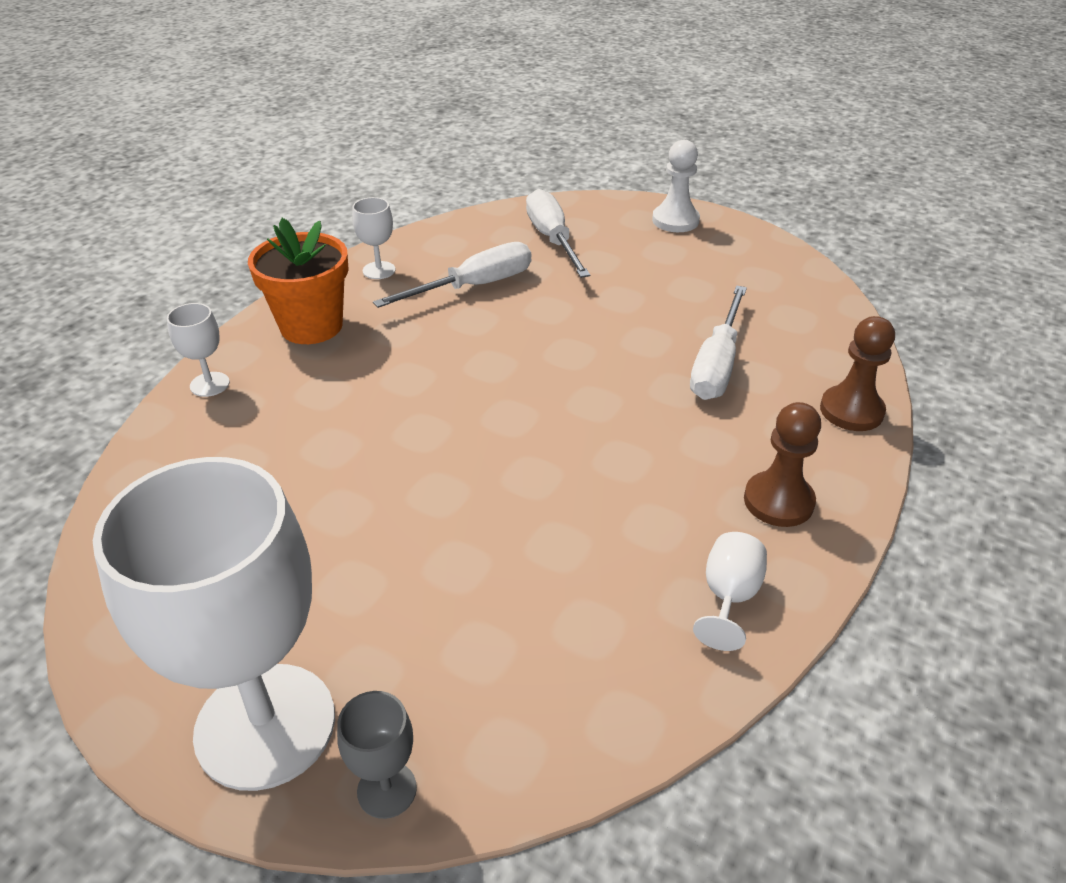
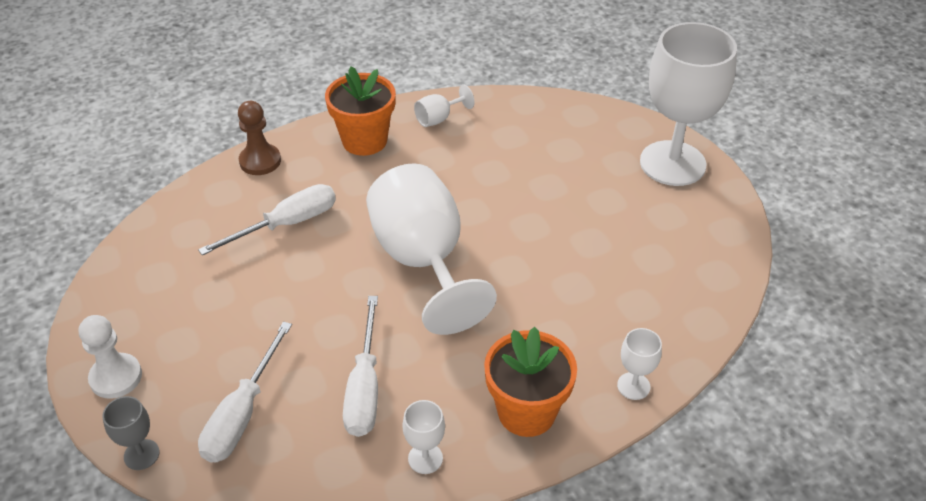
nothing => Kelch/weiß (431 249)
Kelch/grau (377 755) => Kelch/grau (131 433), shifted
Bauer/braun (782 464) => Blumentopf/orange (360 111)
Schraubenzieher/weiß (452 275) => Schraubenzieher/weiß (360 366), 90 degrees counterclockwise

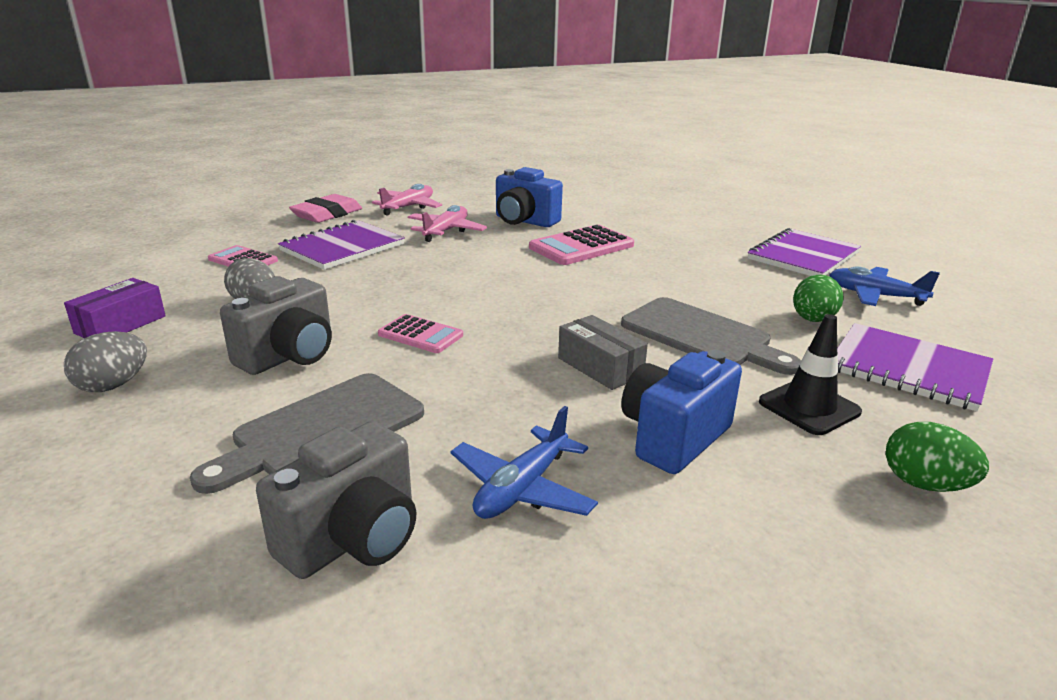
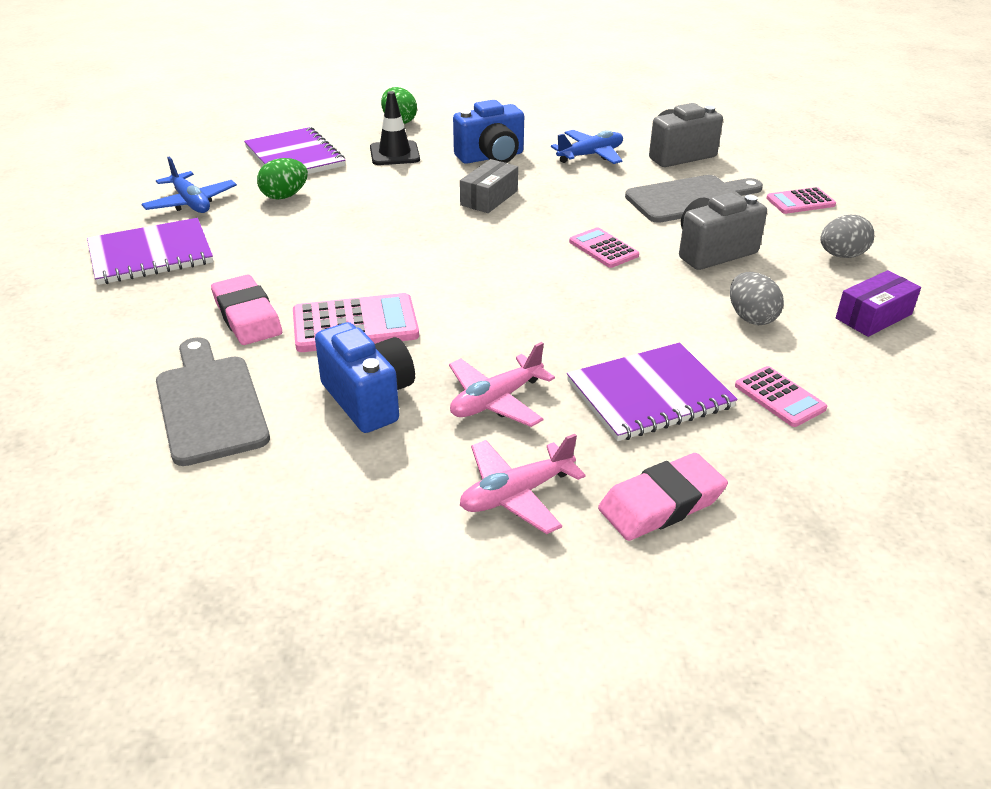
nothing => Radiergummi/rosa (246 310)
nothing => Taschenrechner/rosa (801 200)
Schneidebrett/grau (711 336) => Schneidebrett/grau (213 401), shifted
Schachtel/grau (603 352) => Schachtel/grau (489 186), 45 degrees clockwise

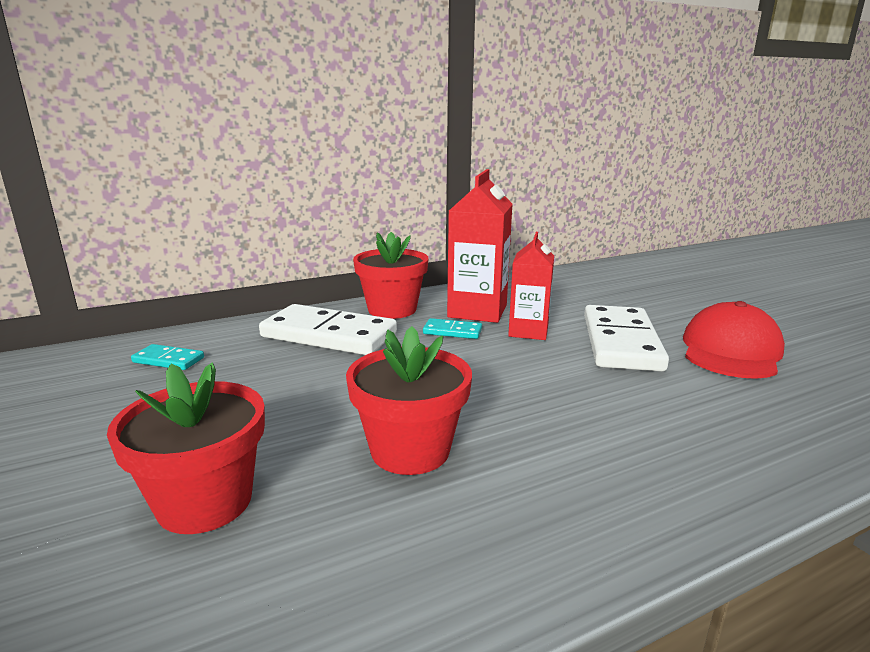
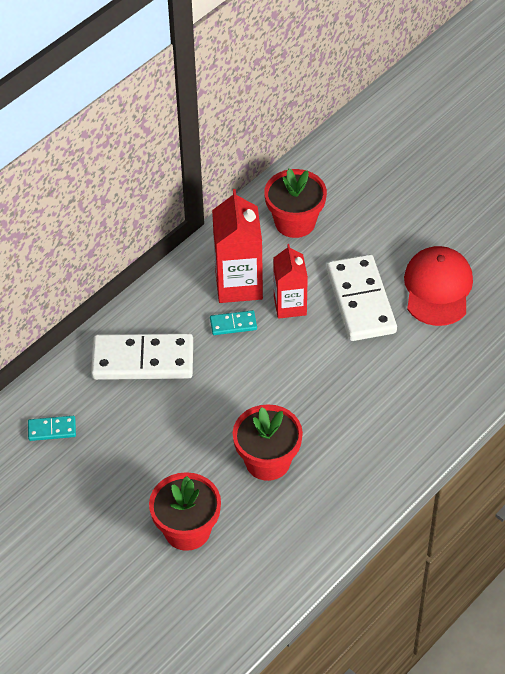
Blumentopf/rot (391 275) => Blumentopf/rot (295 203), shifted

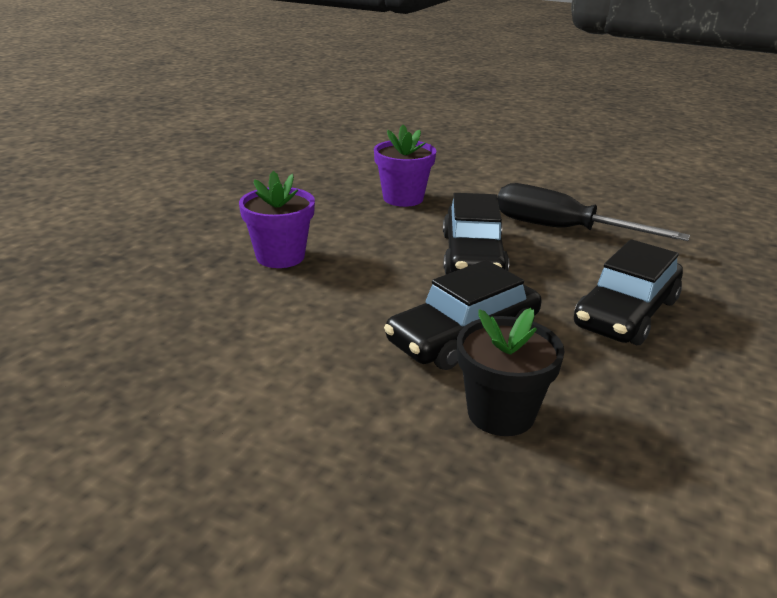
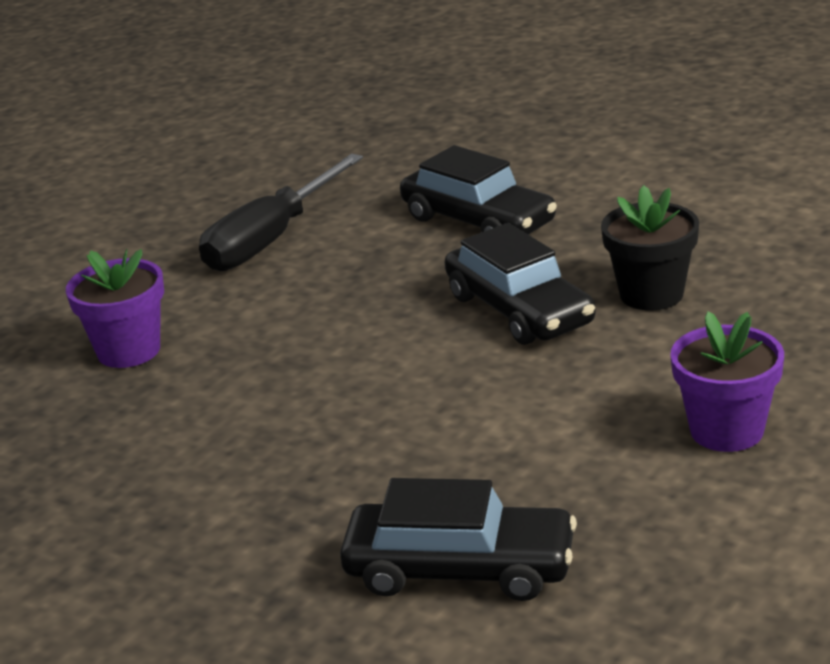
Blumentopf/lila (277 219) => Blumentopf/lila (727 381), shifted
Auto/schwarz (476 233) => Auto/schwarz (458 539), shifted

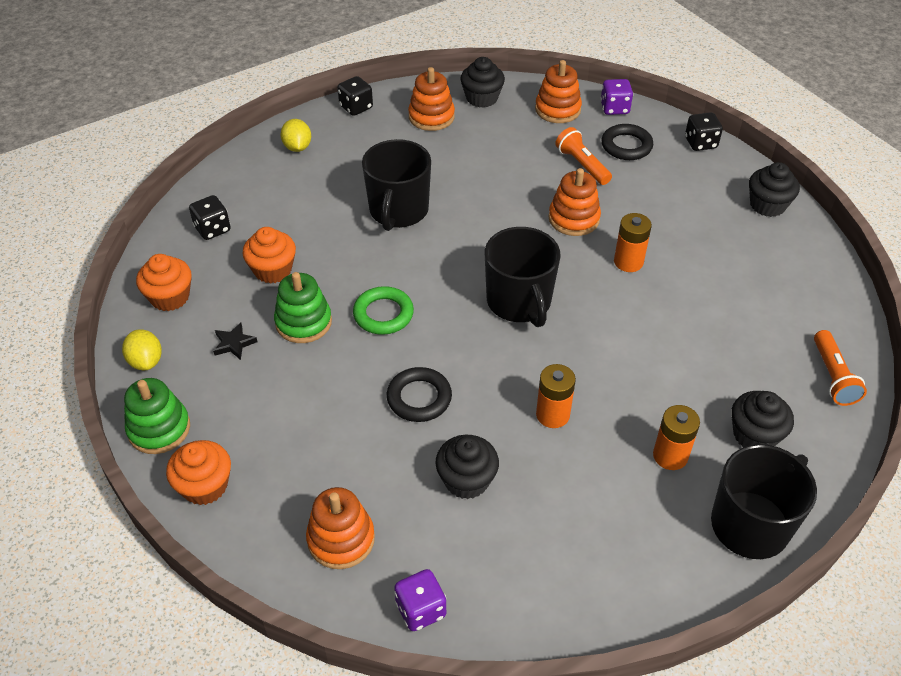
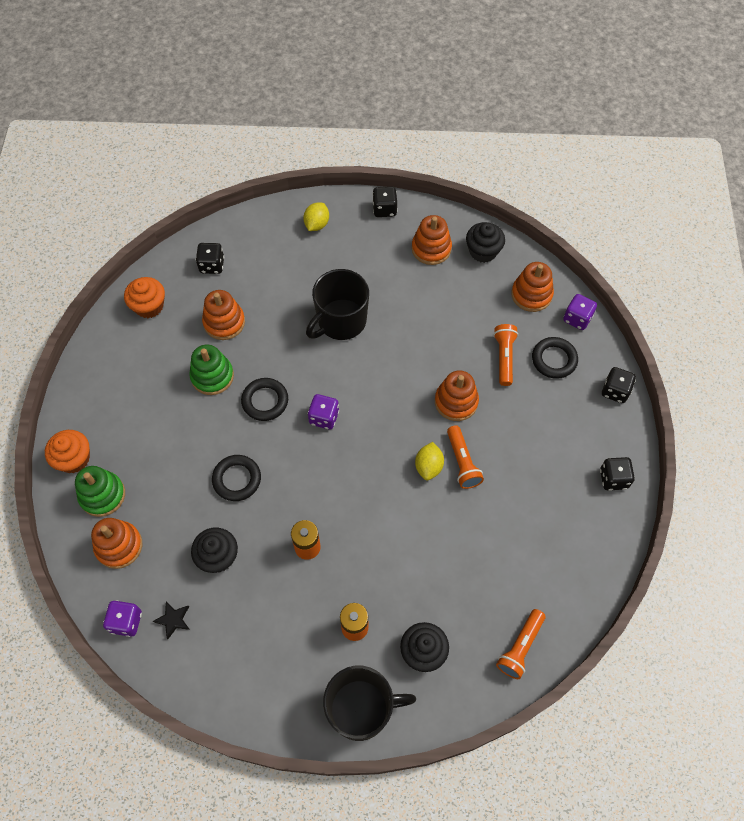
Tasse/schwarz (523 277) => nothing
nothing => Spielwürfel/lila (323 412)
Zitrone/gelb (142 349) => Zitrone/gelb (429 461), shifted
Stapelspielzeug/grün (157 416) => Stapelspielzeug/grün (100 491), shifted
Stern/schwarz (235 341) => Stern/schwarz (171 620), shifted
Muffin/orange (269 255) => Stapelspielzeug/orange (223 315)
Batterie/orange (633 242) => Taschenlampe/orange (465 457)
Muffin/schwarz (774 189) => Spielwürfel/schwarz (617 474)
Ring/grün (383 310) => Ring/schwarz (264 399)

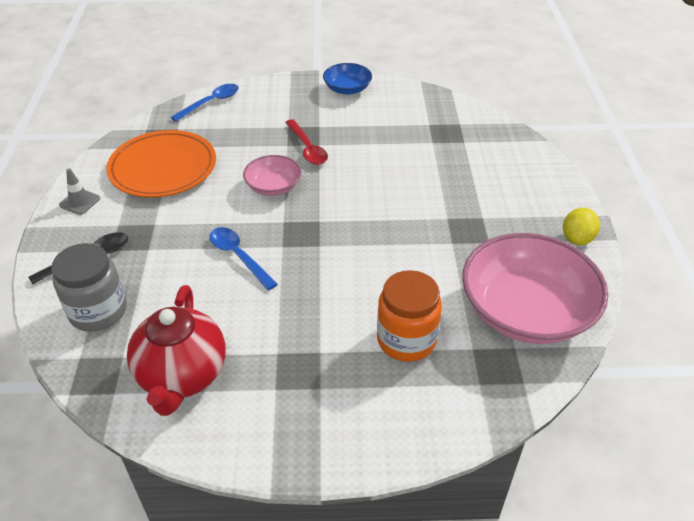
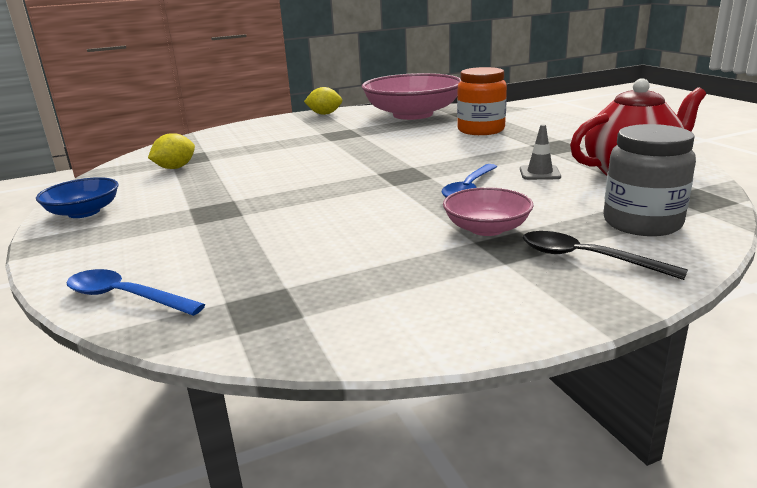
Teller/orange (161 163) => nothing
Löffel/rot (306 142) => nothing
nothing => Zitrone/gelb (171 151)
Leitkegel/grau (79 191) => Leitkegel/grau (540 152), shifted
Schüssel/rosa (272 175) => Schüssel/rosa (488 211), shifted

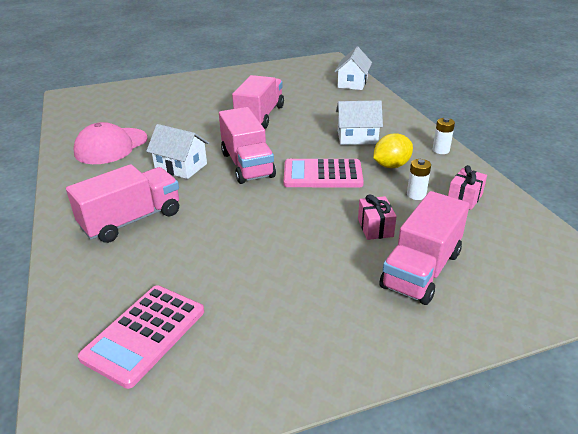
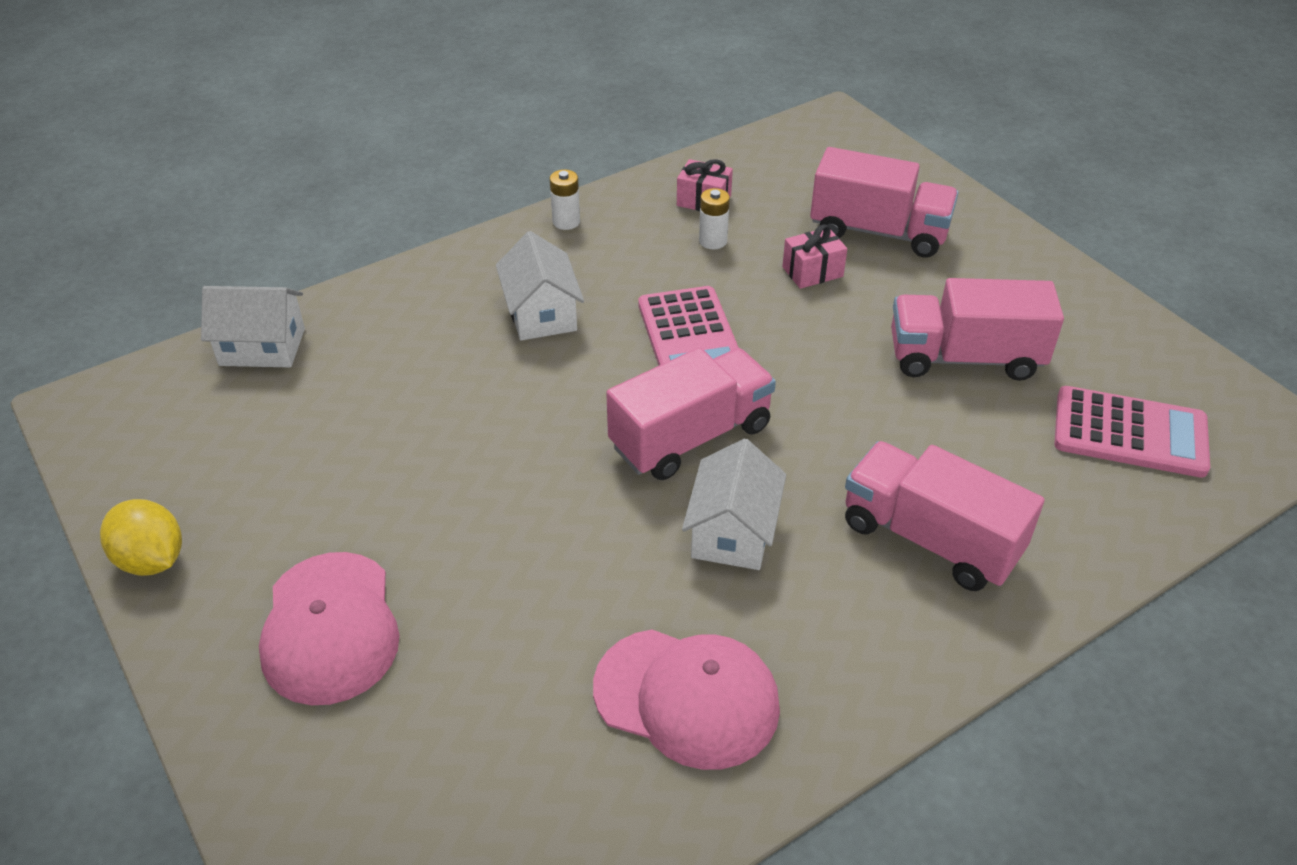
nothing => Kappe/rosa (329 628)
Lastwagen/rosa (258 102) => Lastwagen/rosa (977 329), shifted
Zitrone/gelb (393 150) => Zitrone/gelb (141 537), shifted

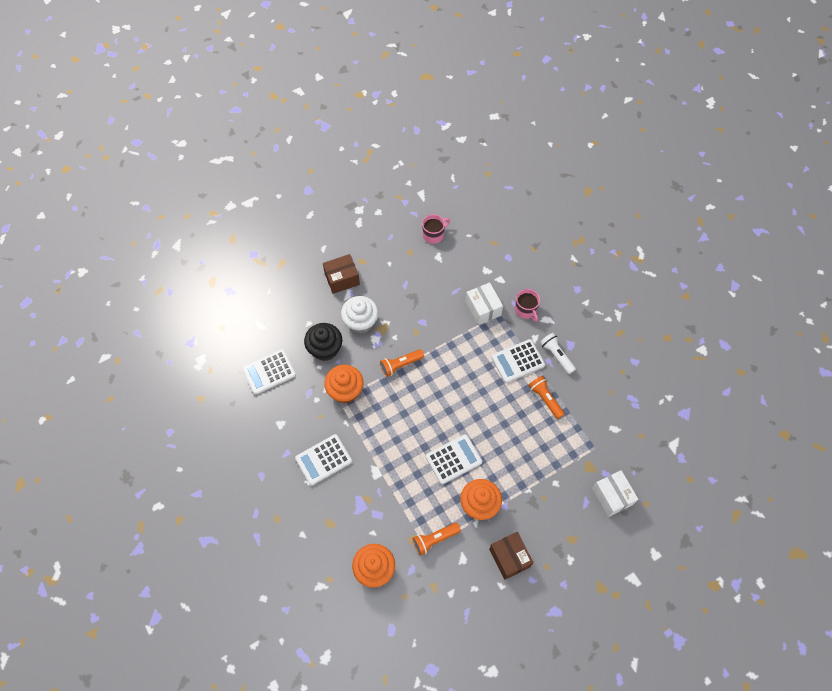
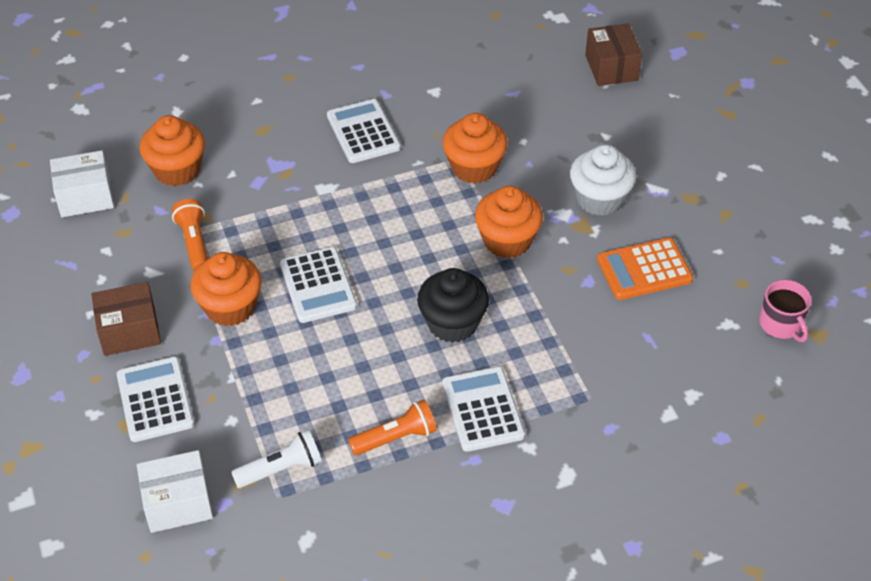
Tasse/rosa (527 305) => nothing
nothing => Taschenrechner/orange (645 269)
Taschenrechner/weiß (269 372) => Taschenrechner/weiß (155 399), shifted
Muffin/schwarz (323 342) => Muffin/schwarz (453 305), shifted
Schachtel/braun (341 274) => Schachtel/braun (613 55), shifted
Schachtel/weiß (484 303) => Schachtel/weiß (82 183), shifted
Taschenlampe/weiß (558 353) => Taschenlampe/weiß (276 459), shifted
Taschenlampe/orange (402 363) => Muffin/orange (509 222)

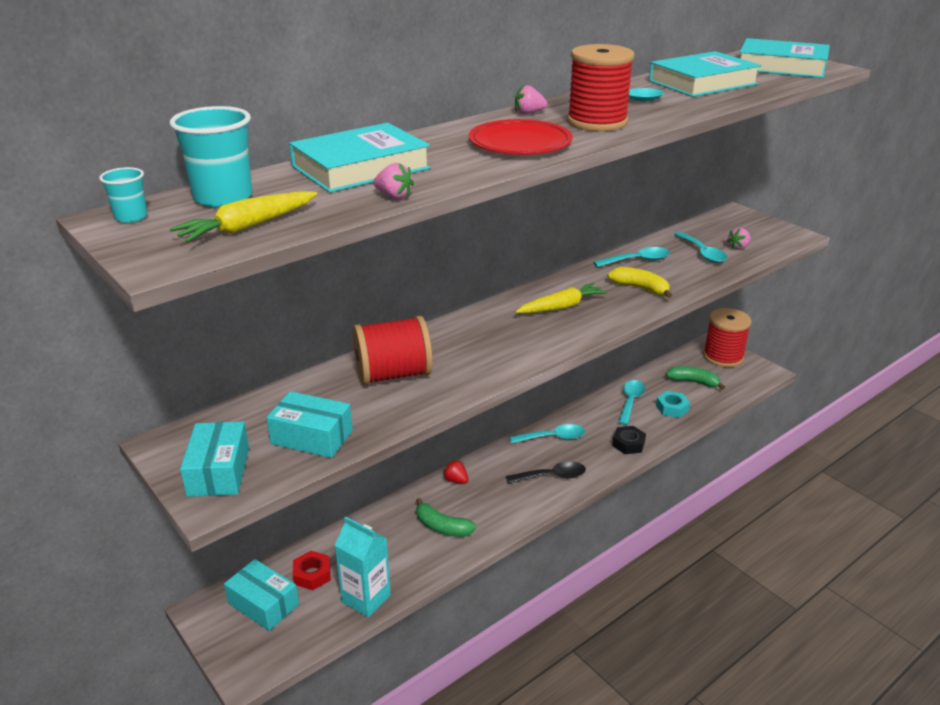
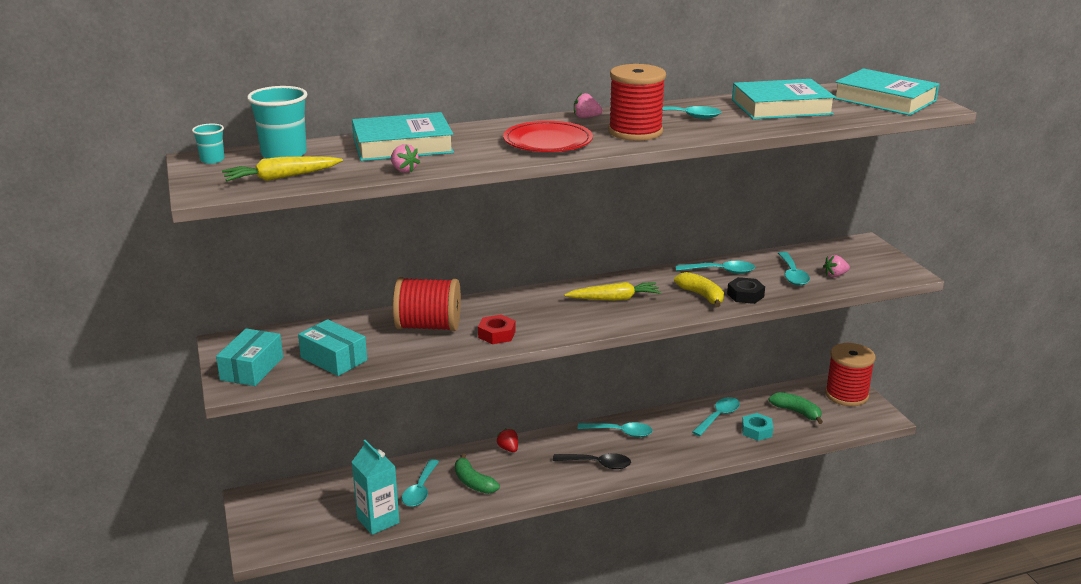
Schachtel/türkis (261 595) => nothing
nothing => Löffel/türkis (420 483)
Sechskantmutter/rot (312 570) => Sechskantmutter/rot (497 329), shifted
Sechskantmutter/schwarz (629 440) => Sechskantmutter/schwarz (746 290), shifted

